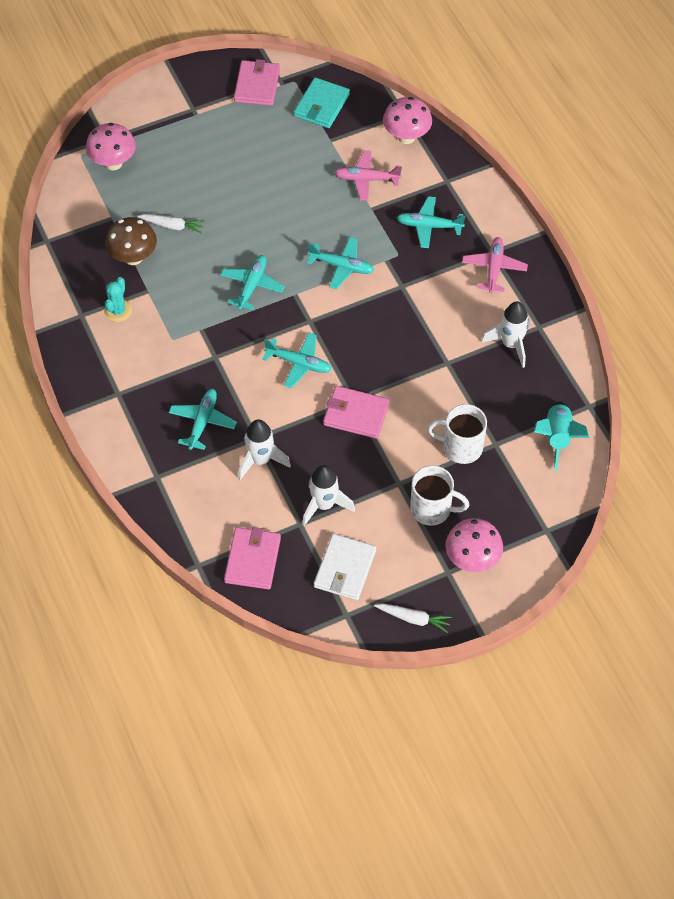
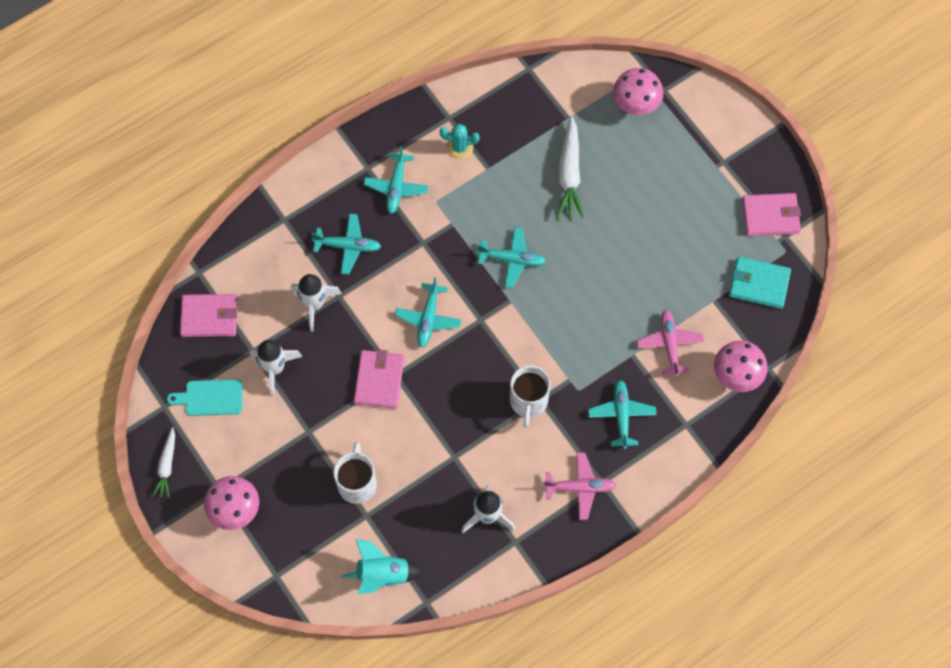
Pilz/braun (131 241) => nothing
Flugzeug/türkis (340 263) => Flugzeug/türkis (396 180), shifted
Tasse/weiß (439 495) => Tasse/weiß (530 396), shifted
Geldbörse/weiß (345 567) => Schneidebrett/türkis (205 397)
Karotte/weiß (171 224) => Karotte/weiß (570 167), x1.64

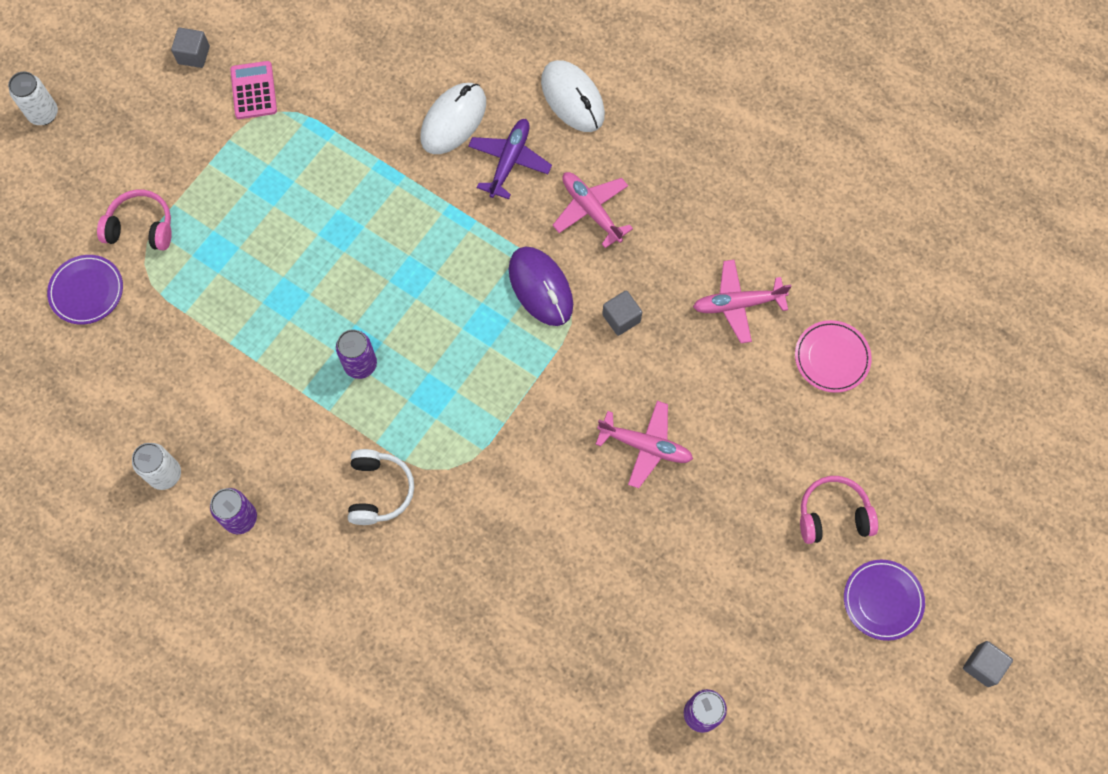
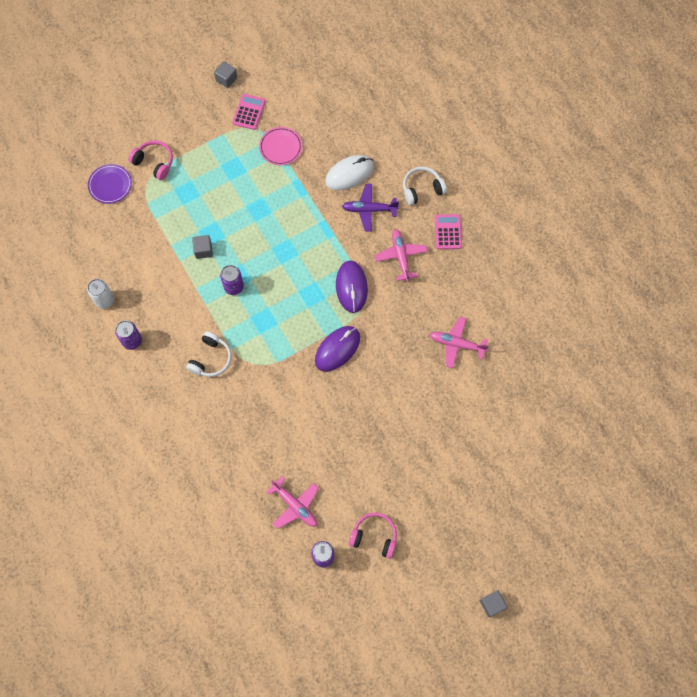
Dose/weiß (33 98) => nothing
Teller/lila (884 600) => nothing
nothing => Computermaus/lila (337 349)
nothing => Taschenrechner/rosa (448 231)
Flugzeug/rosa (644 444) => Flugzeug/rosa (292 502), shifted
Kubus/grau (622 313) => Kubus/grau (202 247), shifted
Teller/rosa (833 356) => Teller/rosa (280 146), shifted
Kopfhörer/rosa (839 510) => Kopfhörer/rosa (373 536), shifted
Computermaus/weiß (573 96) => Kopfhörer/weiß (425 186)
Flugzeug/lila (510 159) => Flugzeug/lila (370 207), 135 degrees counterclockwise

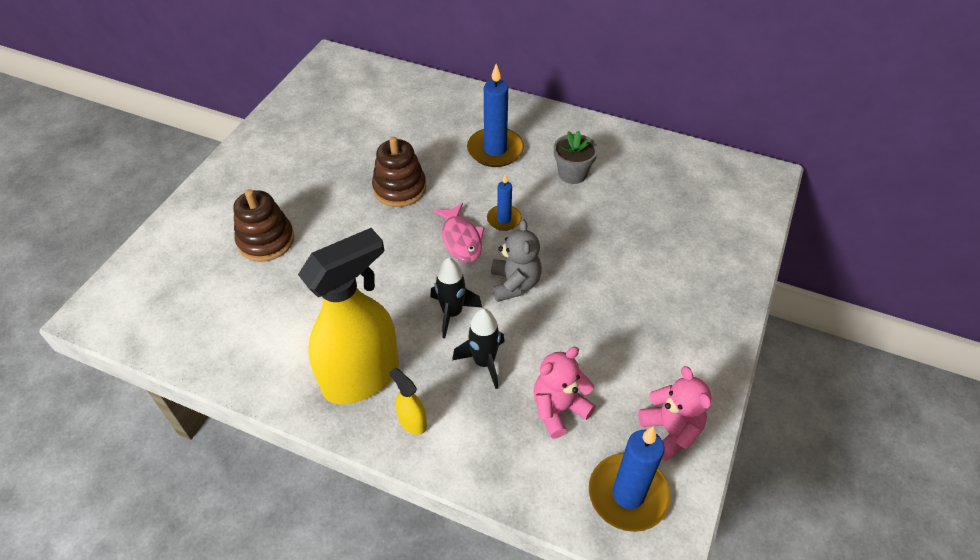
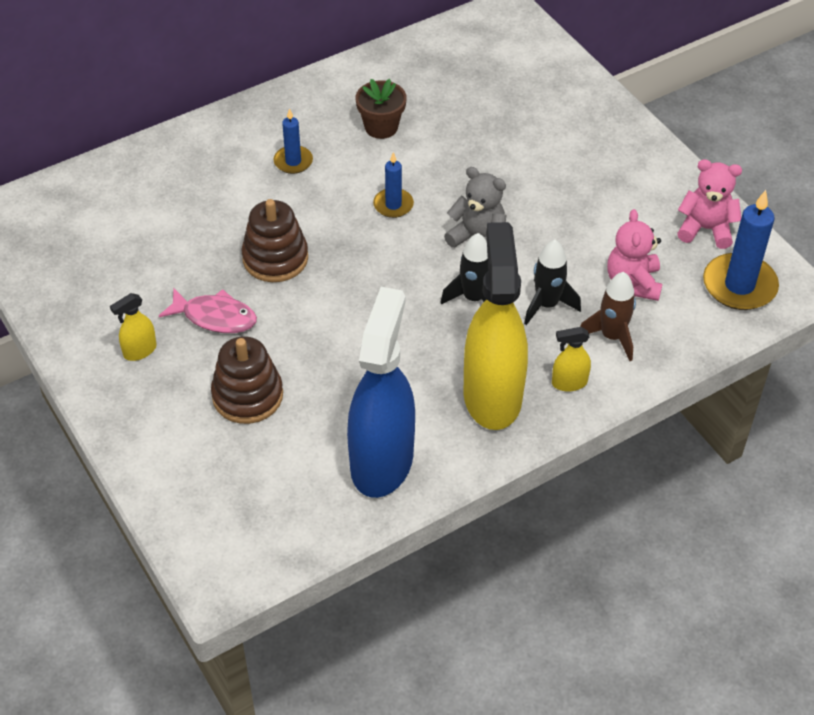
nothing => Sprühflasche/gelb (133 327)
nothing => Sprühflasche/blau (381 392)
nothing => Rakete/braun (608 316)
Fisch/rosa (459 233) => Fisch/rosa (208 310), shifted
Blumentopf/grau (576 157) => Blumentopf/braun (381 109)
Kerze/blau (495 115) => Kerze/blau (293 141), x0.56

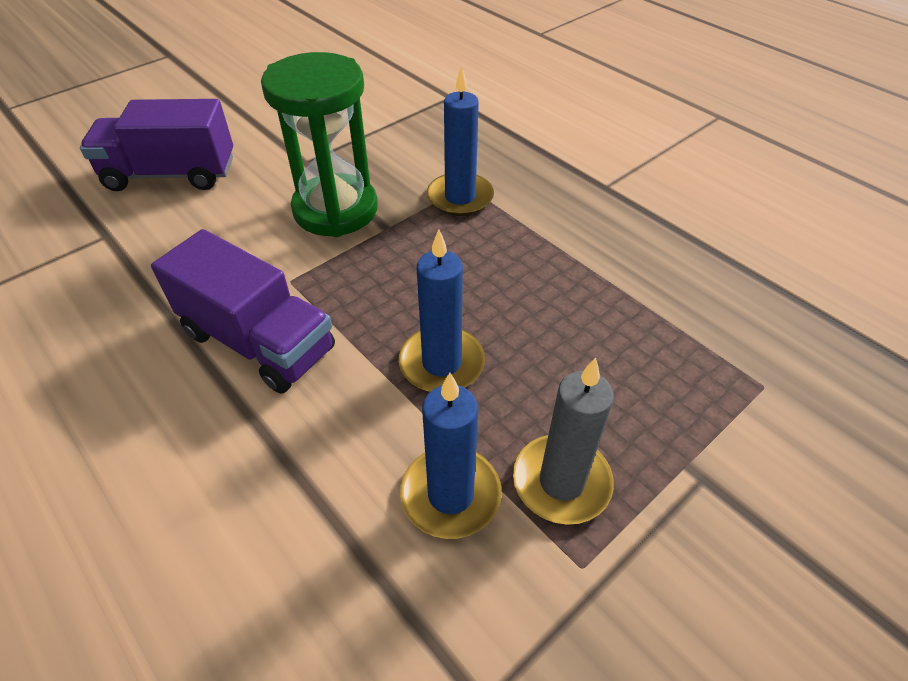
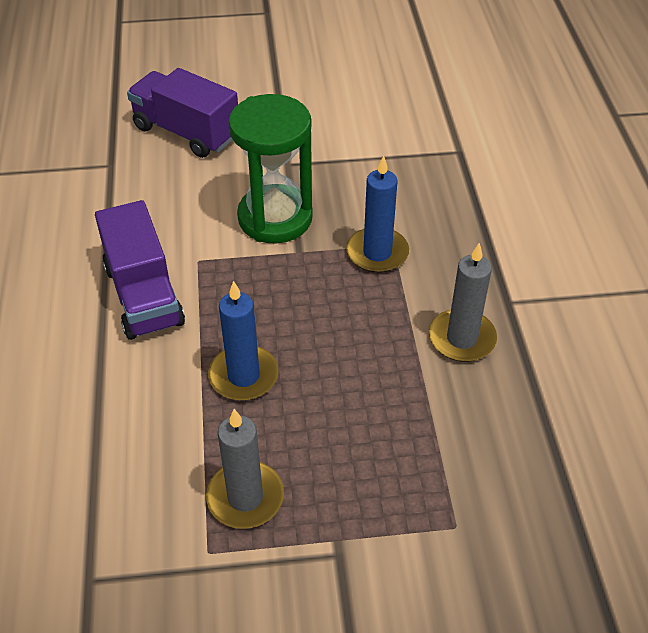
Kerze/blau (451 456) => nothing
nothing => Kerze/grau (463 302)

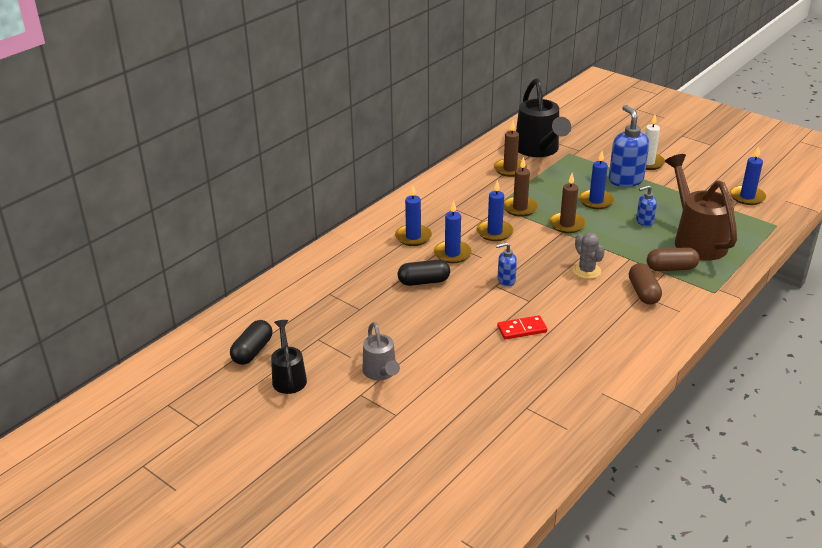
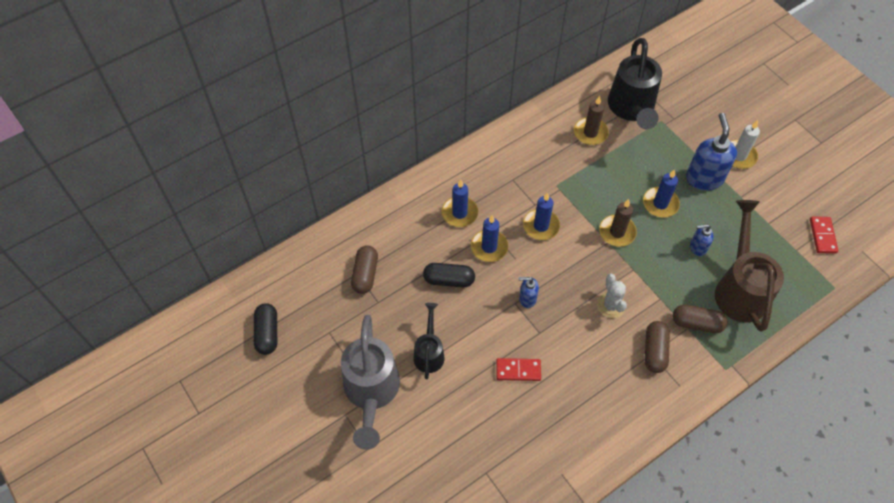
Kerze/braun (521 187) => nothing
nothing => Kapsel/braun (364 269)
Gießkanne/schwarz (289 357) => Gießkanne/schwarz (429 341), shifted
Kerze/blau (748 175) => Dominostein/rot (824 235)
Kaktus/grau (589 256) => Kaktus/weiß (612 295)
Kapsel/schwarz (251 342) => Kapsel/schwarz (265 329), 45 degrees counterclockwise
Gießkanne/grau (381 351) => Gießkanne/grau (370 382), x1.80

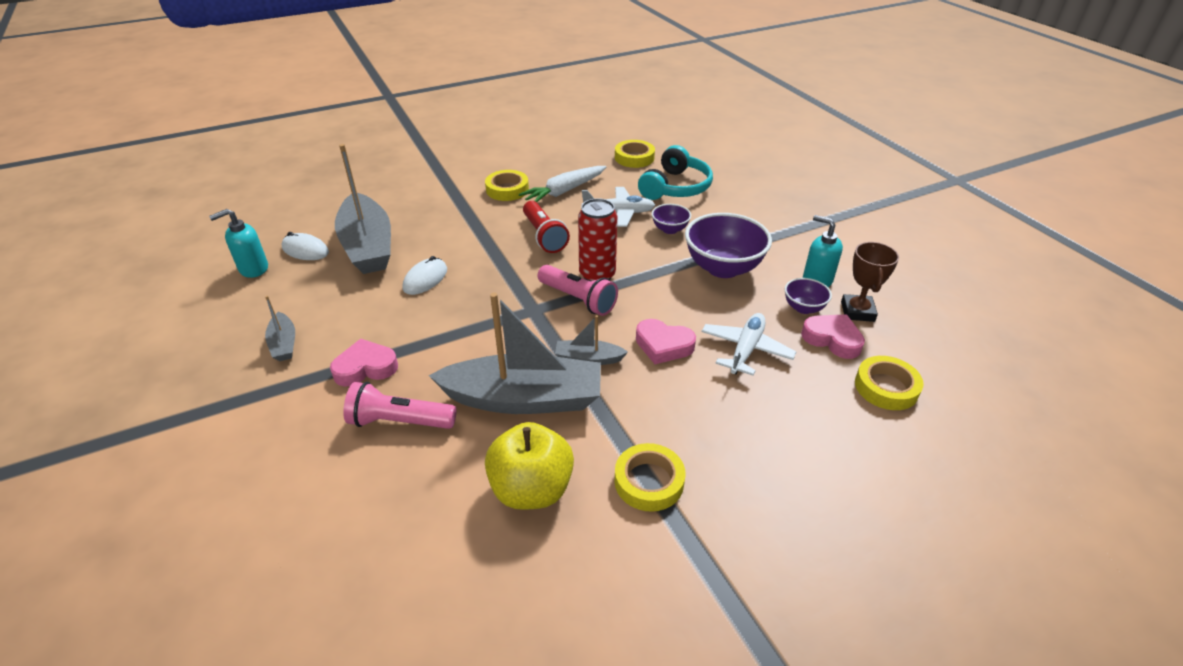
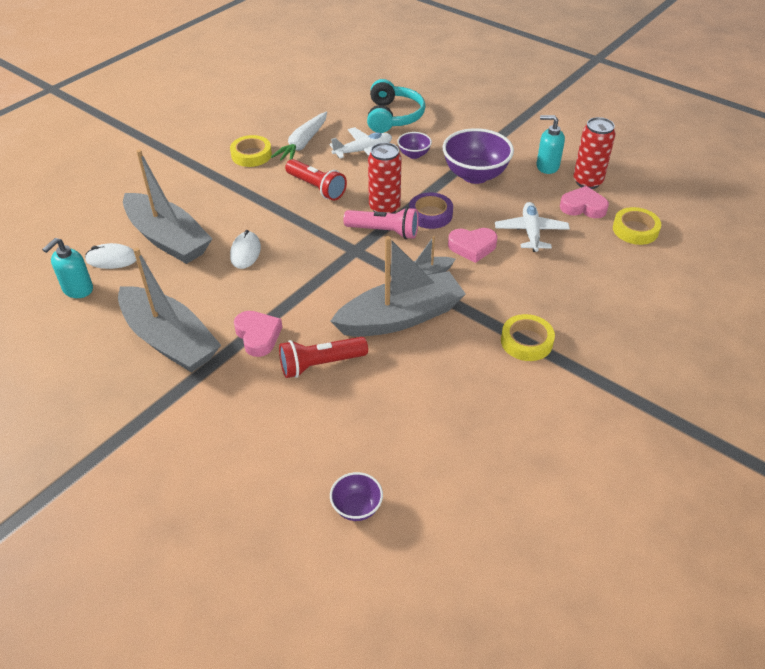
Apfel/gelb (529 466) => nothing
Klebeband/gelb (635 154) => nothing
nothing => Klebeband/lila (431 210)
Schüssel/lila (808 296) => Schüssel/lila (356 496), shifted
Pokal/braun (870 282) => Dose/rot (594 153)
Taschenlampe/rosa (399 405) => Taschenlampe/rot (323 357)
Herz/rosa (364 363) => Herz/rosa (258 334), 105 degrees clockwise
Boot/grau (280 328) => Boot/grau (169 310), x2.20

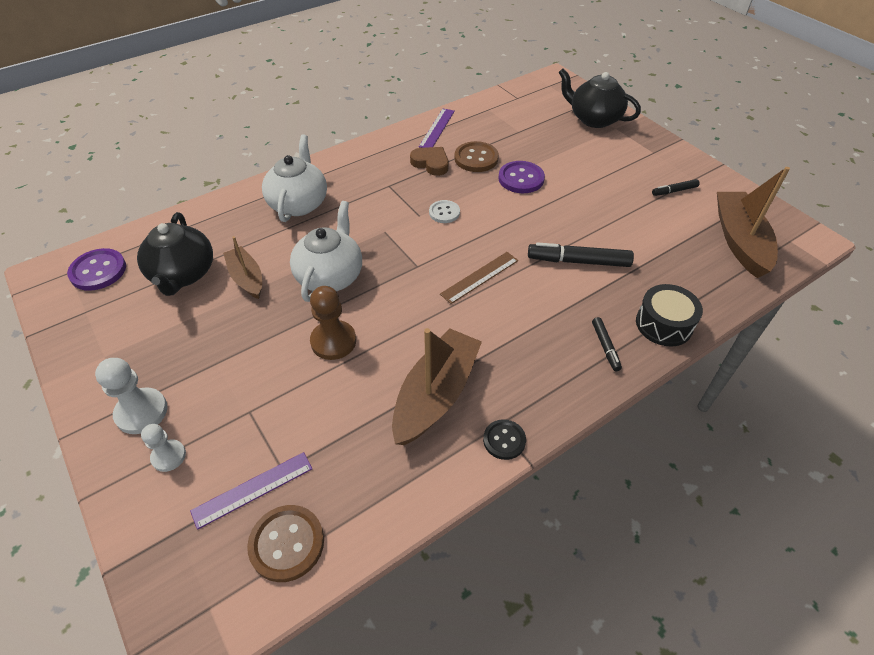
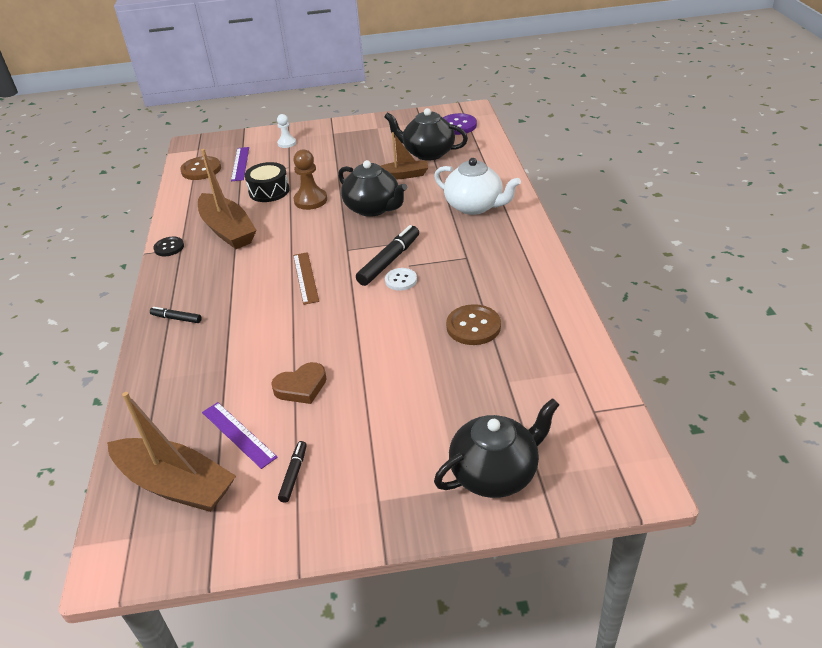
Bauer/weiß (131 396) => nothing
Knopf/lila (521 177) => nothing
Herz/braun (429 161) => Herz/braun (299 383), shifted
Lineal/lila (437 128) => Lineal/lila (240 435), shifted
Filzstift/schwarz (581 254) => Filzstift/schwarz (387 255), shifted
Trommel/schwarz (669 315) => Trommel/schwarz (267 182), shifted
Teekanne/weiß (326 251) => Teekanne/schwarz (372 188)

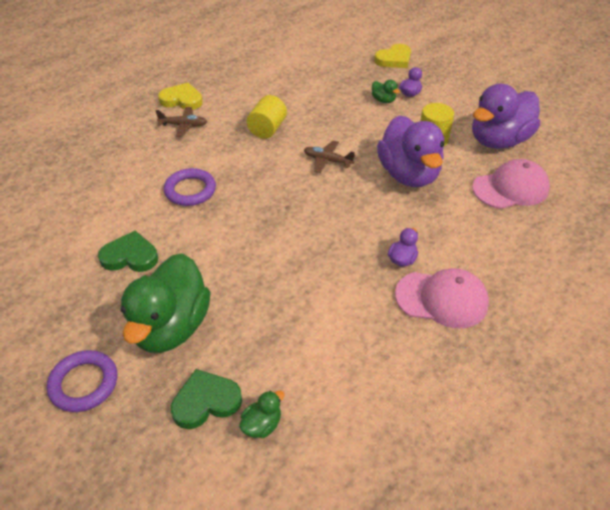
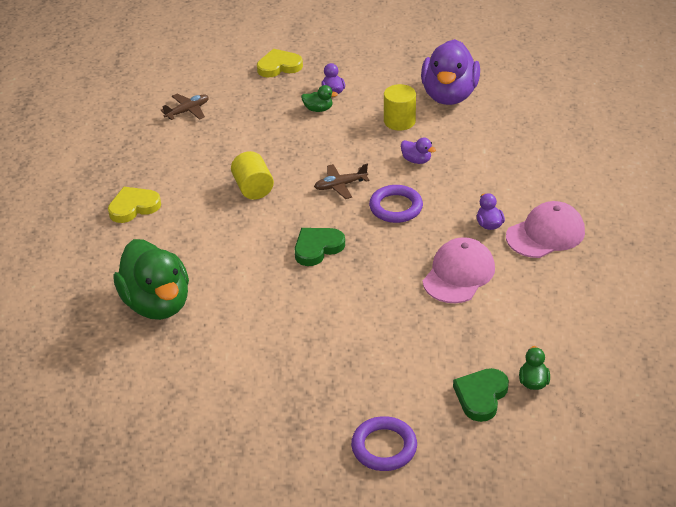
Herz/grün (128 251) => Herz/grün (319 247), shifted
Ente/grün (166 303) => Ente/grün (151 279), shifted
Flugzeug/braun (181 122) => Flugzeug/braun (185 107), shifted
Ring/lila (190 187) => Ring/lila (396 204), shifted
Kappe/rosa (511 184) => Kappe/rosa (459 270), shifted
Herz/gelb (392 56) => Herz/gelb (280 63), 120 degrees counterclockwise
Ente/lila (410 151) => Ente/lila (418 150), x0.40

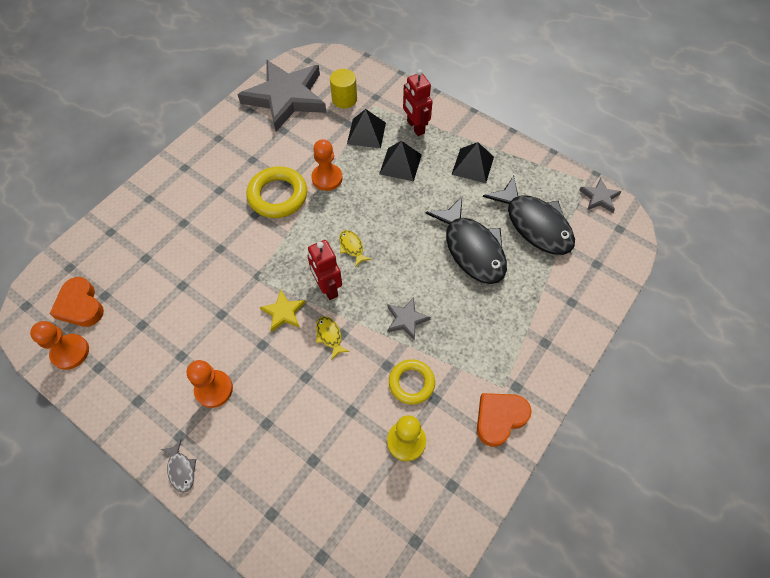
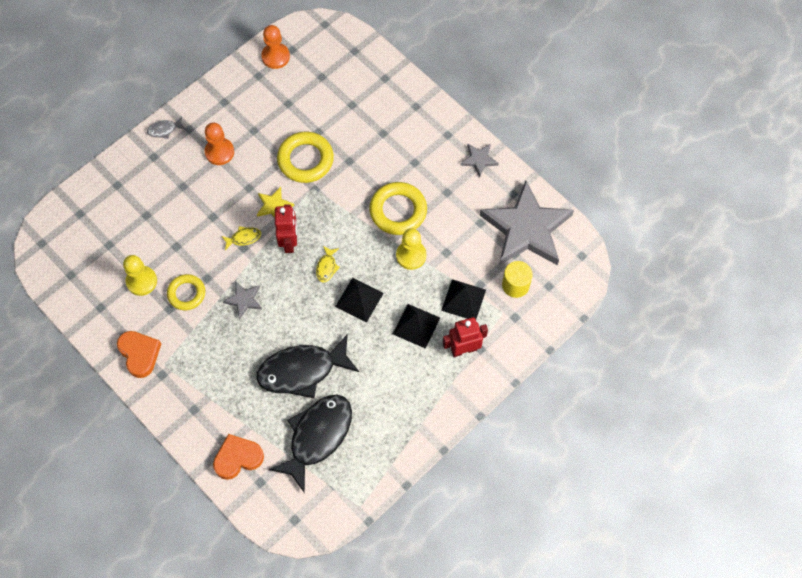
nothing => Ring/gelb (305 157)
Herz/orange (77 302) => Herz/orange (238 457), shifted
Pyramide/schwarz (472 162) => Pyramide/schwarz (359 300), shifted
Stern/grau (600 195) => Stern/grau (479 160), shifted
Bauer/orange (327 165) => Bauer/gelb (411 249)
Roboter/rot (324 270) => Roboter/rot (286 228), 105 degrees clockwise
Fisch/gelb (355 248) => Fisch/gelb (328 264), 120 degrees clockwise
Fisch/schwarz (529 215) => Fisch/schwarz (310 444), 150 degrees clockwise

